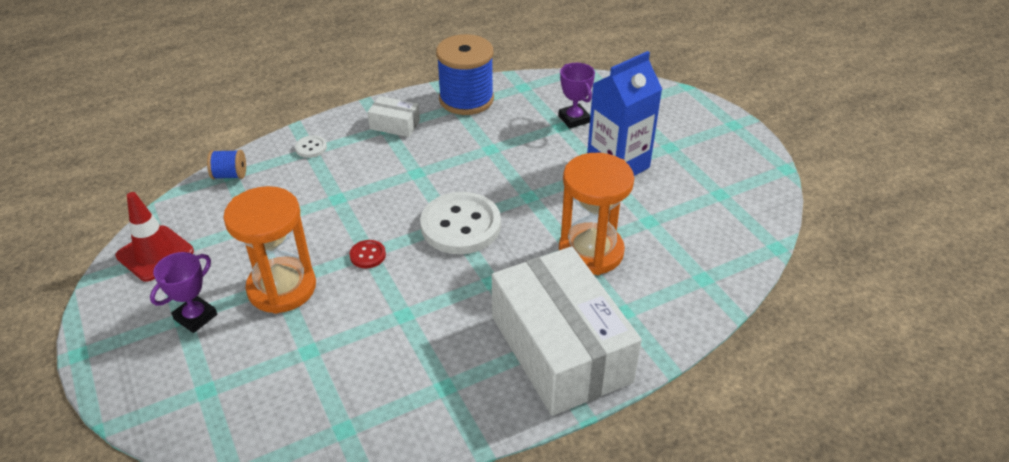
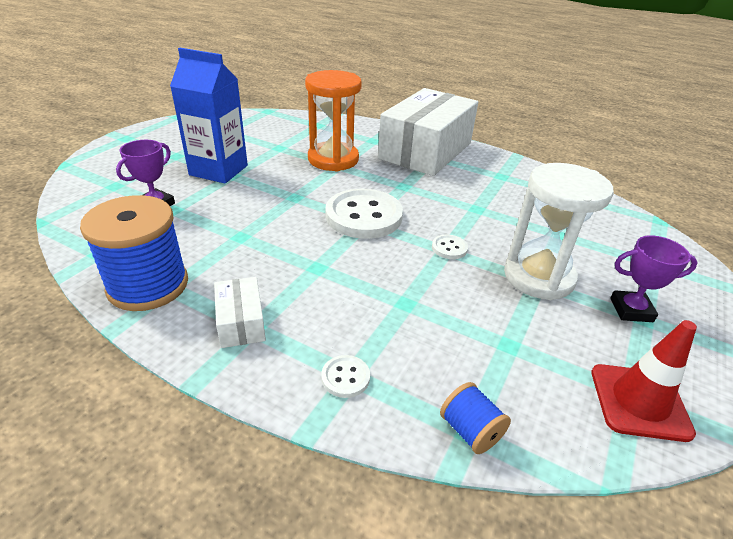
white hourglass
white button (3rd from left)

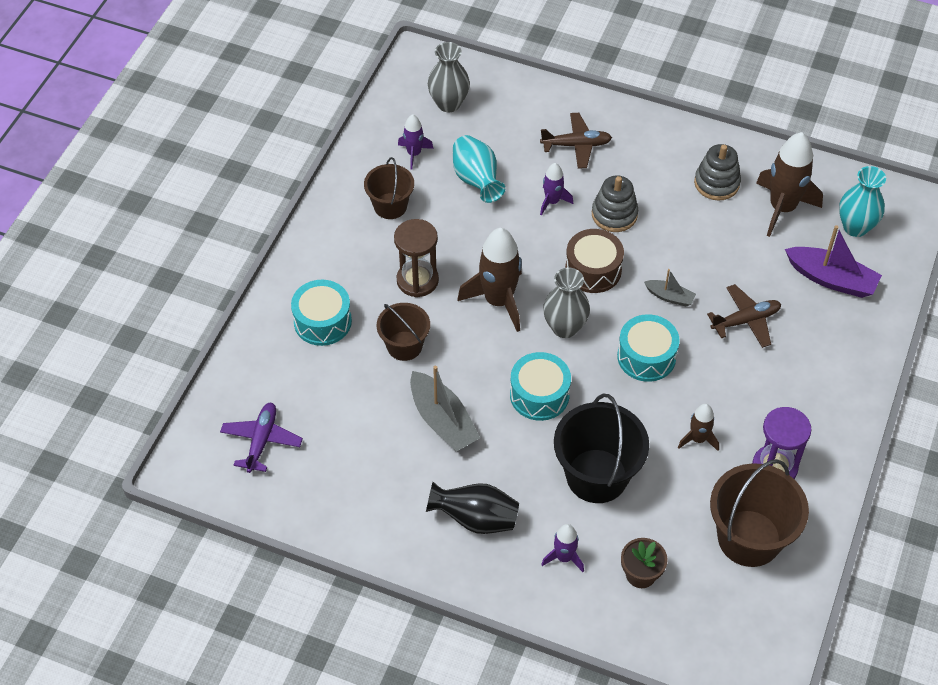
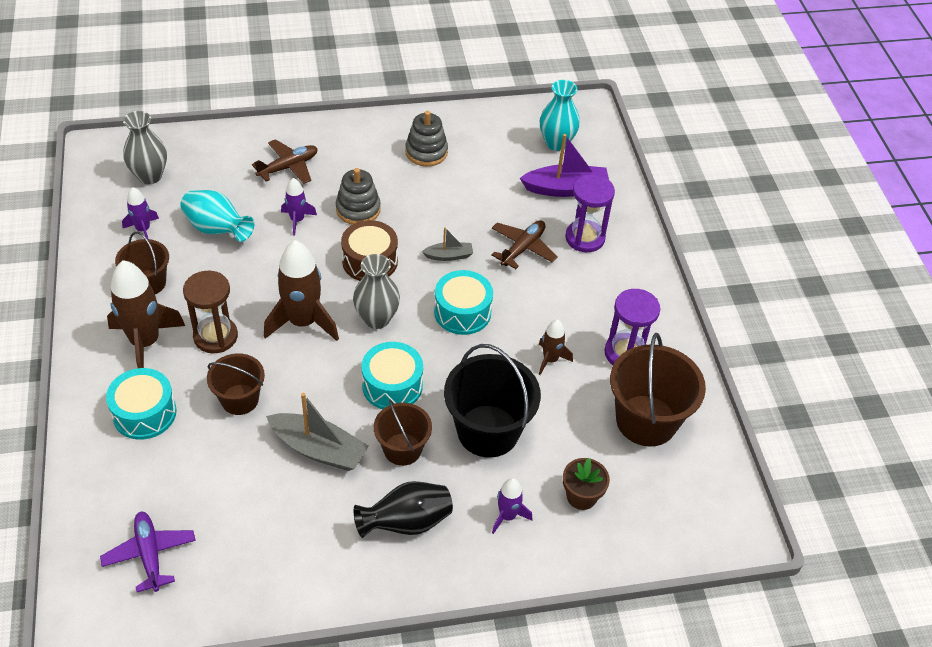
brown rocket (1st from left)
brown bucket (3rd from left)
purple hourglass (1st from left)

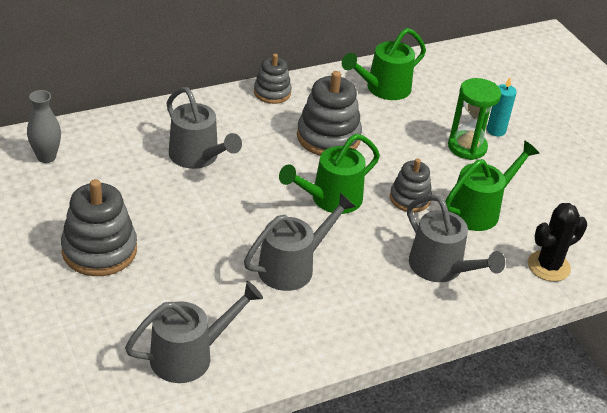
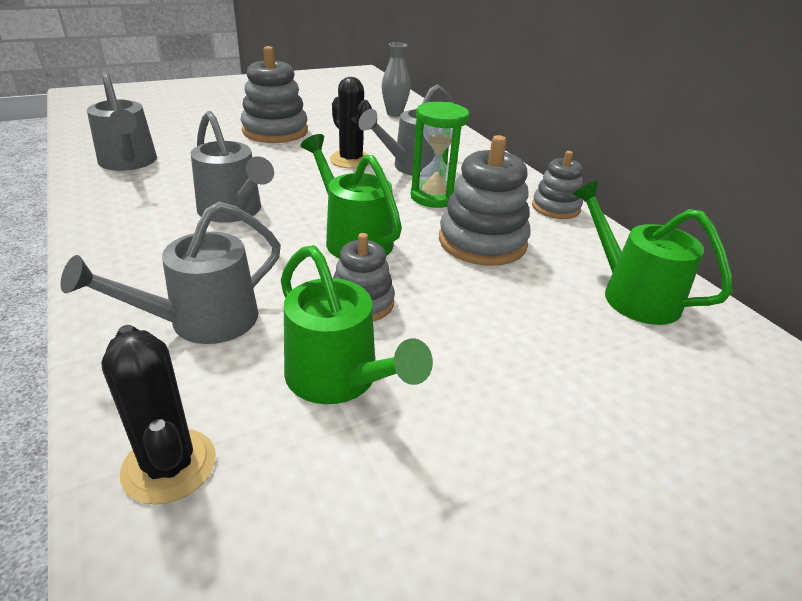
green hourglass
turquoise candle
black cactus (2nd from left)

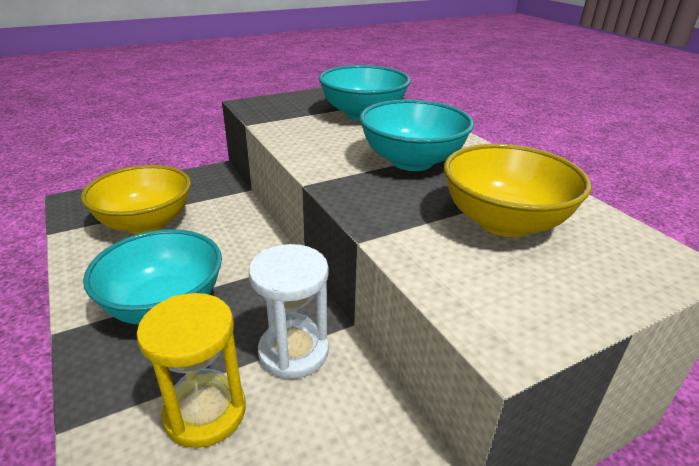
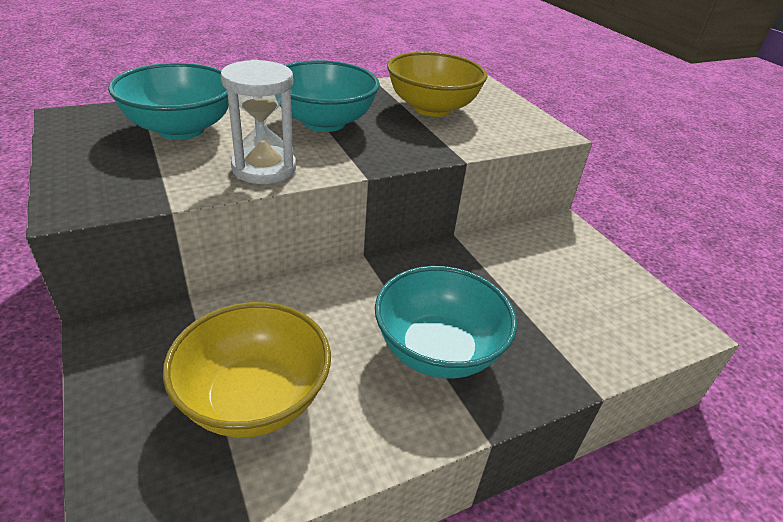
yellow hourglass
white hourglass

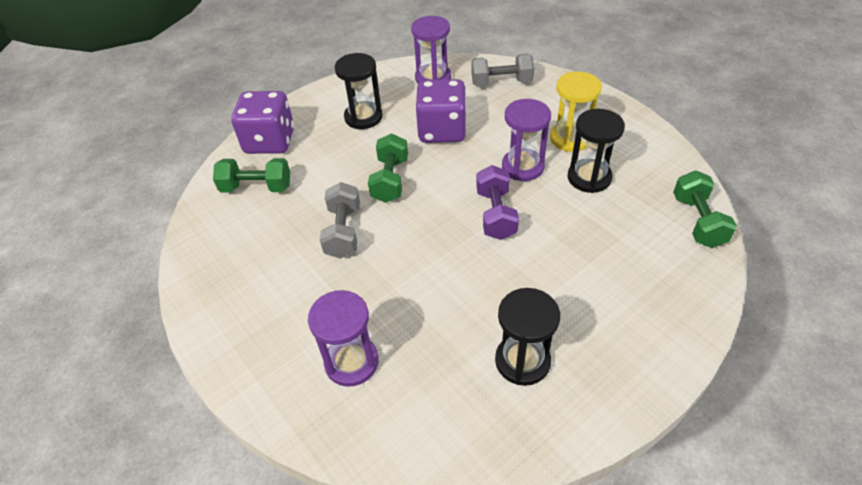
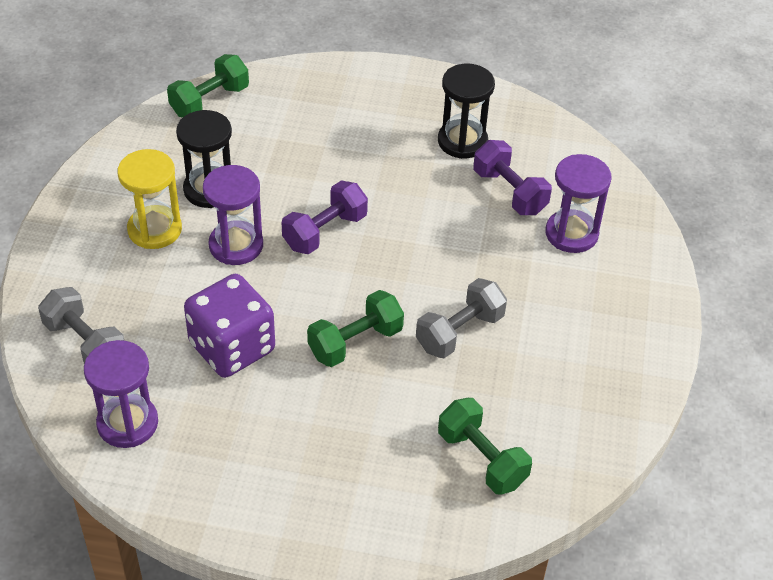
purple dice (1st from left in the first image)
black hourglass (1st from left in the first image)
purple dumbbell (2nd from left)

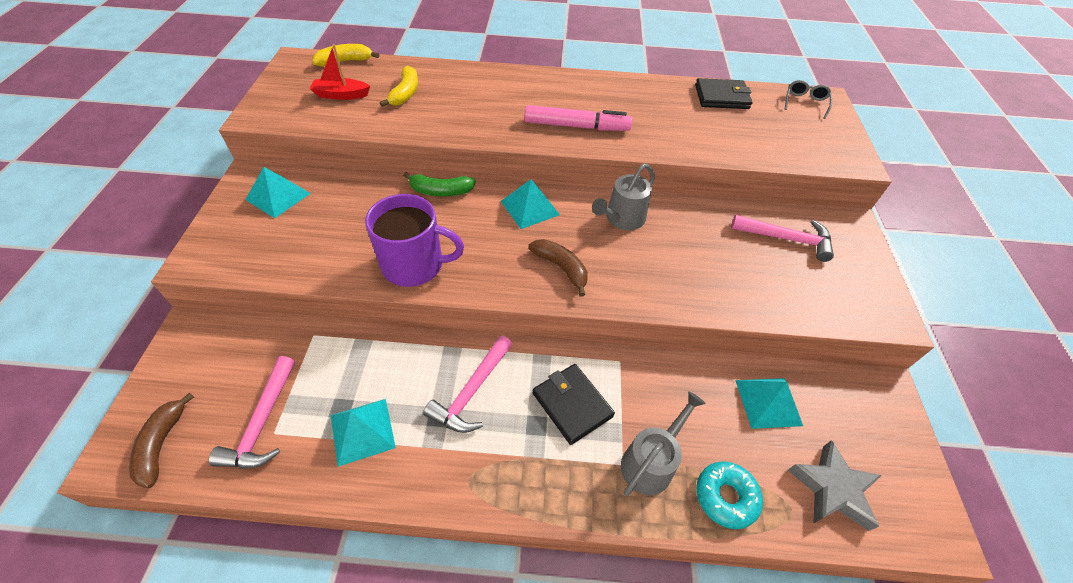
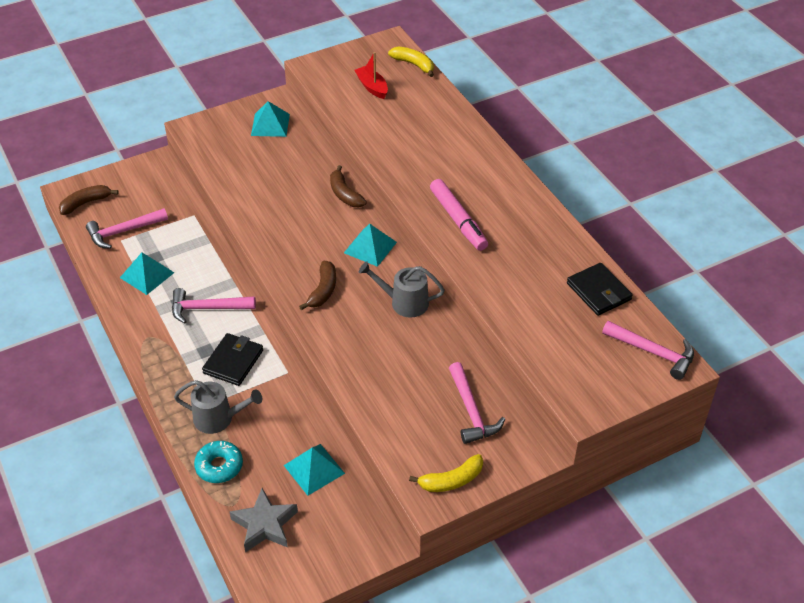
purple mug
yellow banana (2nd from left)
brown banana (3rd from left)
pink hammer (4th from left)

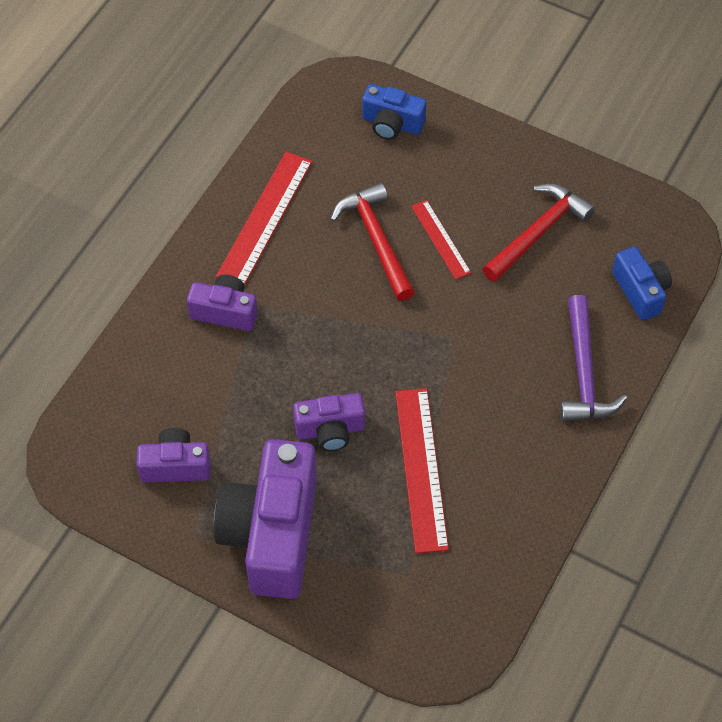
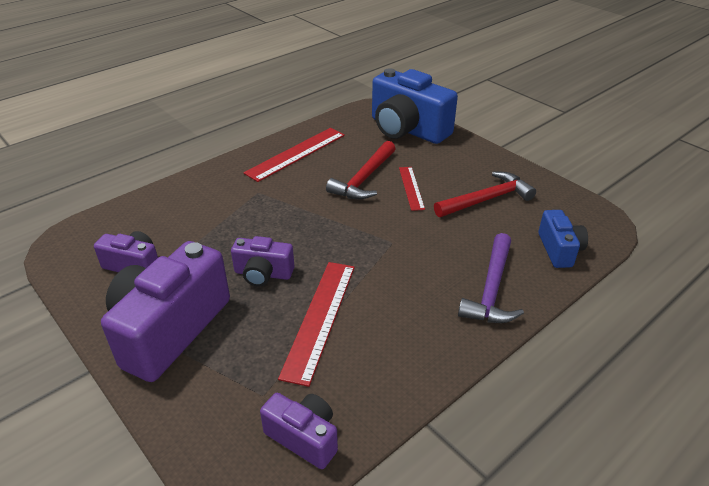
purple camera (4th from left)
red hammer (1st from left)
blue camera (1st from left)

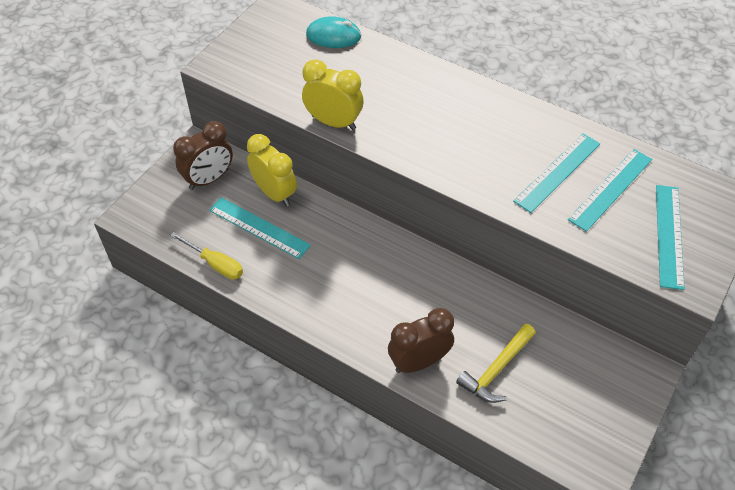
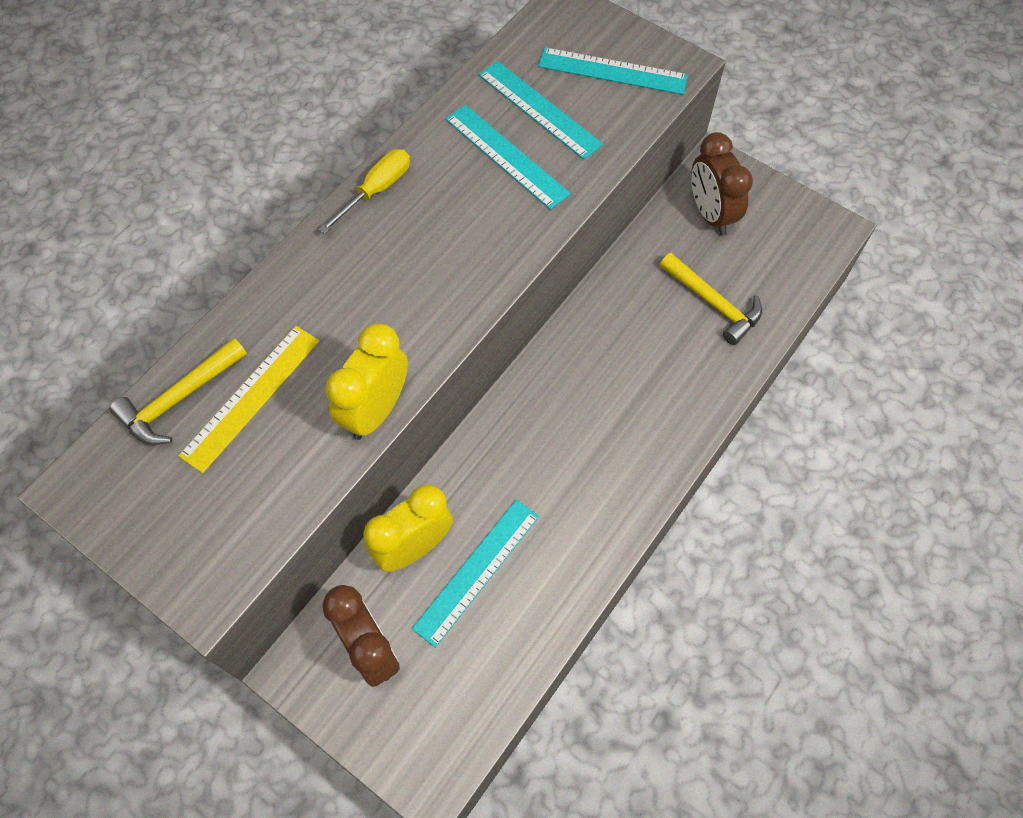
yellow screwdriver
yellow hammer (1st from left)
brown clock (2nd from left)
yellow ruler

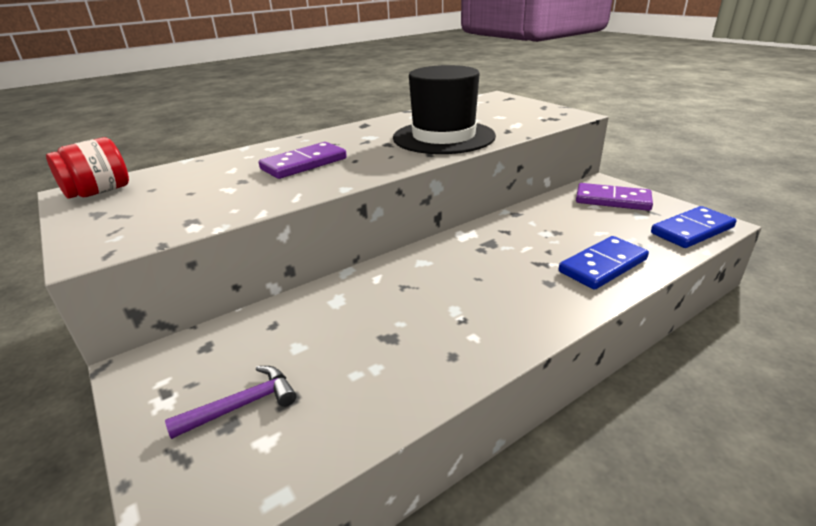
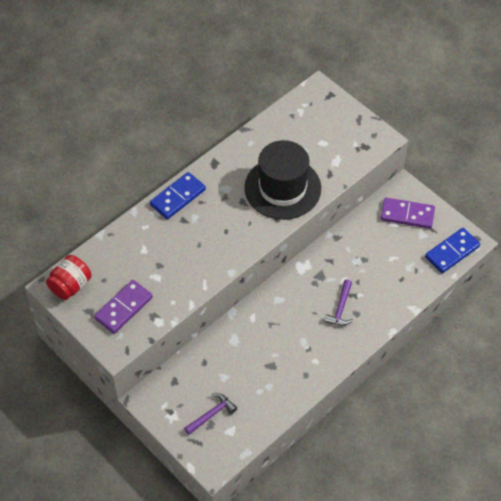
purple domino (1st from left)
blue domino (1st from left)
purple hammer (2nd from left)

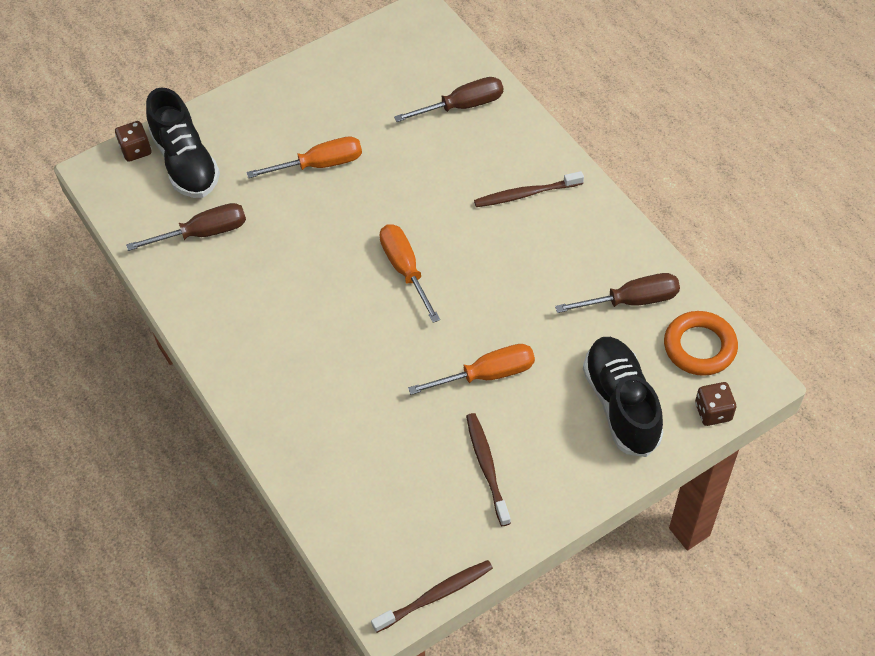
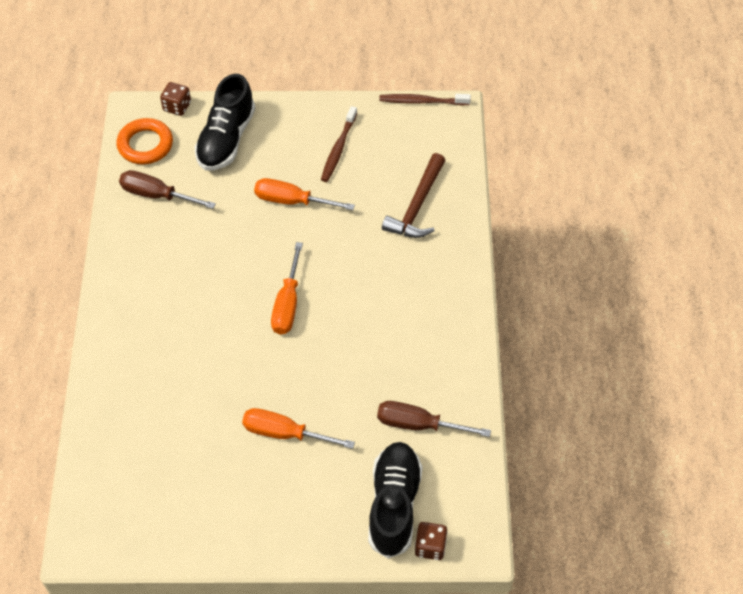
brown screwdriver (2nd from left in the first image)
brown toothbrush (3rd from left in the first image)
brown hammer

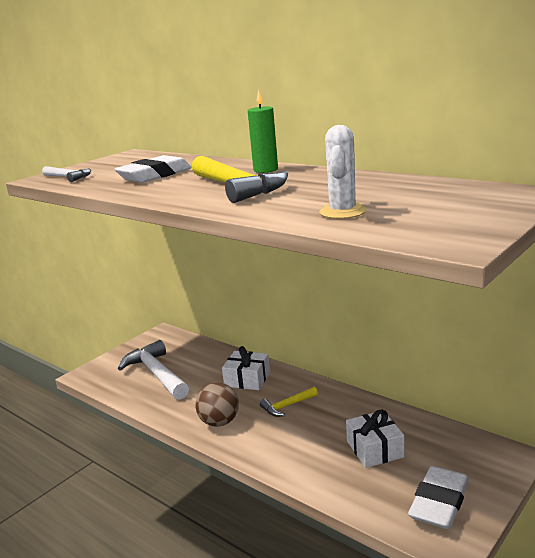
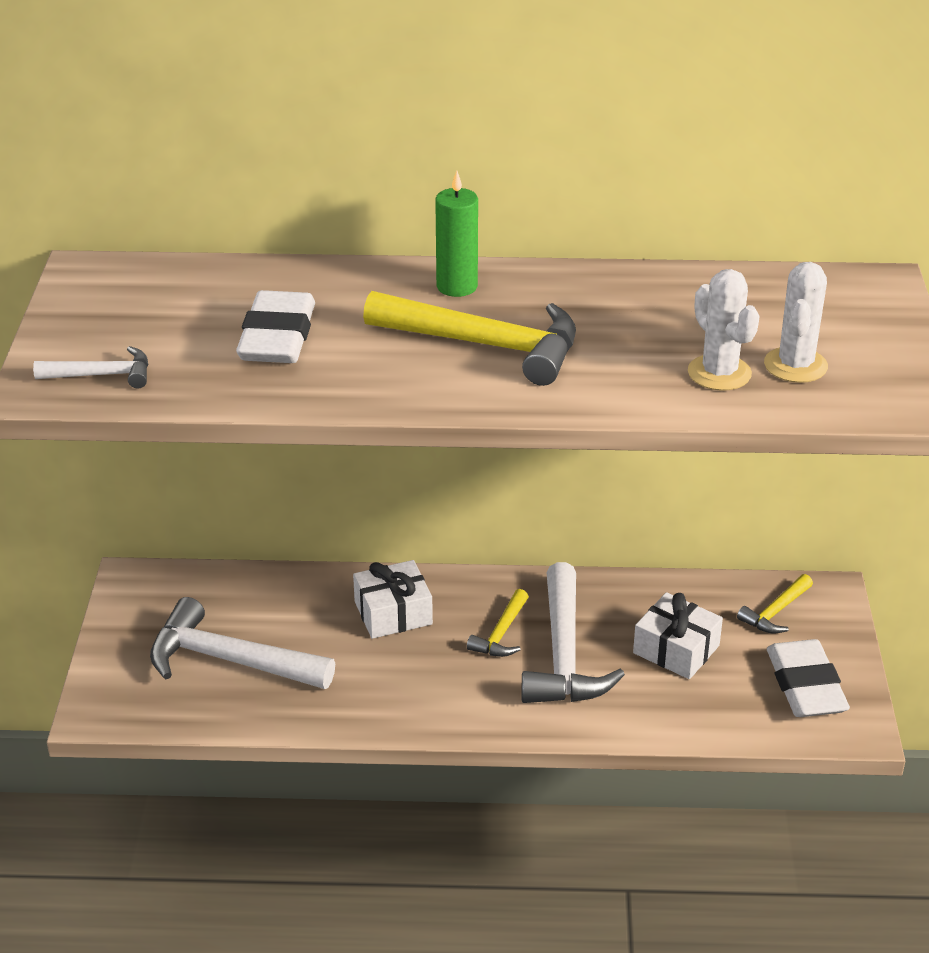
brown ball
white hammer (3rd from left)
yellow hammer (3rd from left)
white cactus (2nd from left)

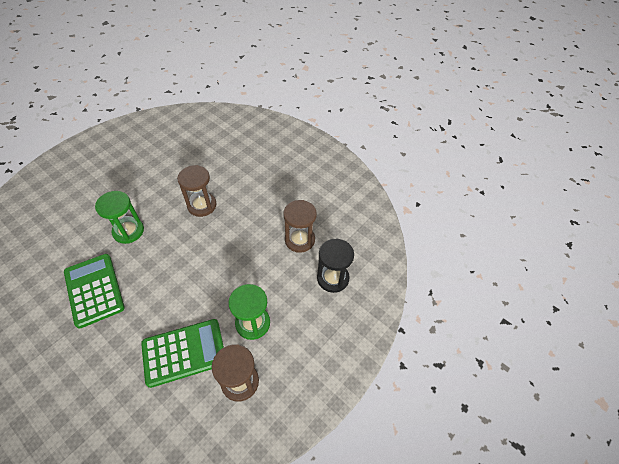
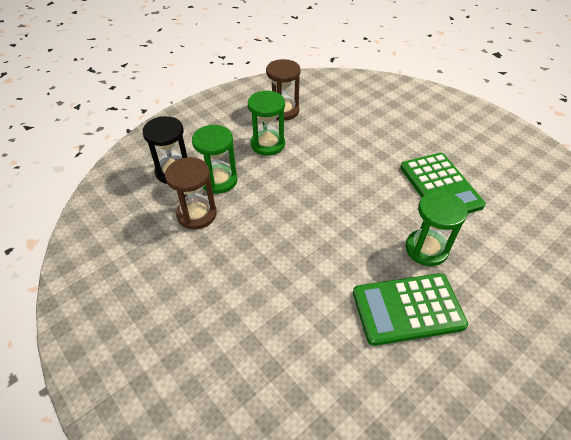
green calculator (1st from left)
brown hourglass (1st from left in the first image)
green hourglass (1st from left)

